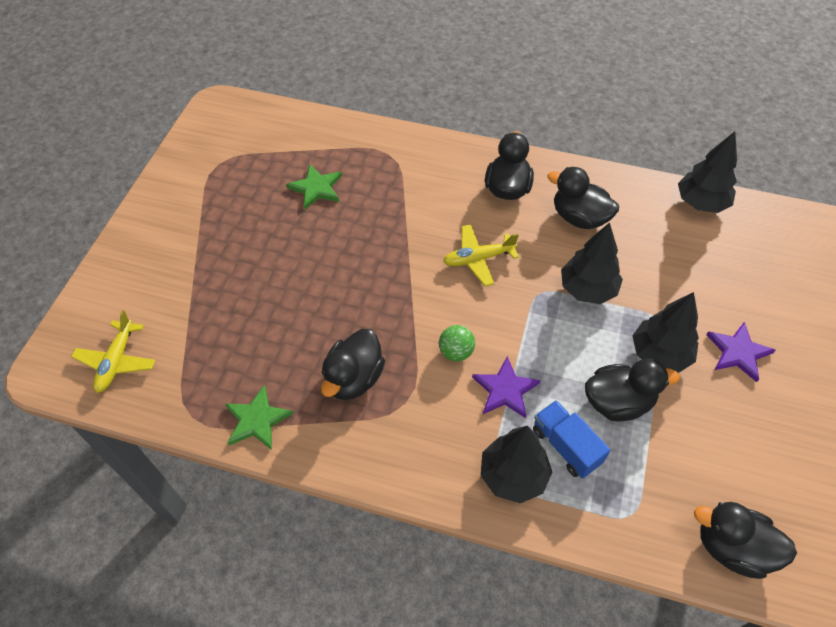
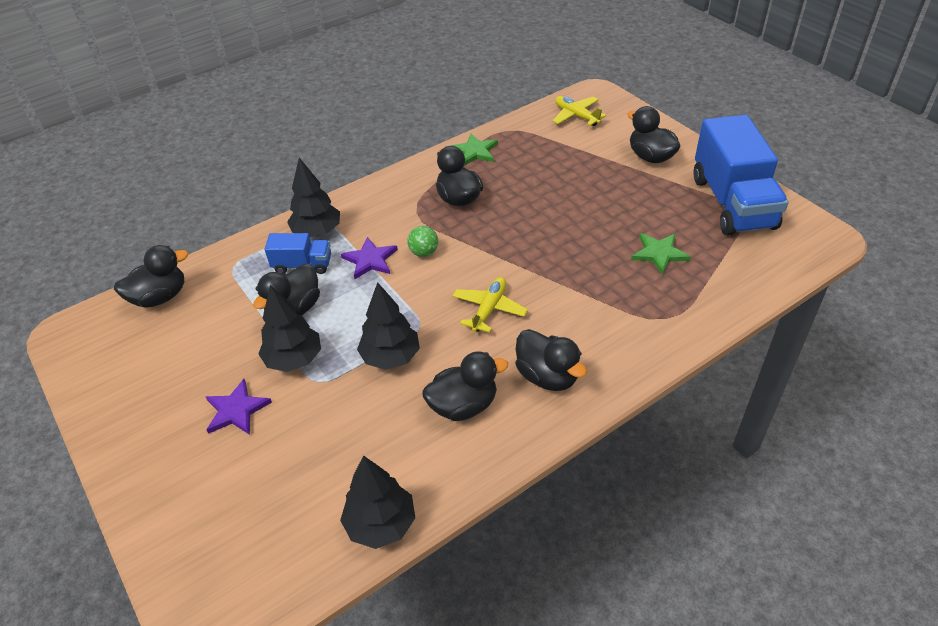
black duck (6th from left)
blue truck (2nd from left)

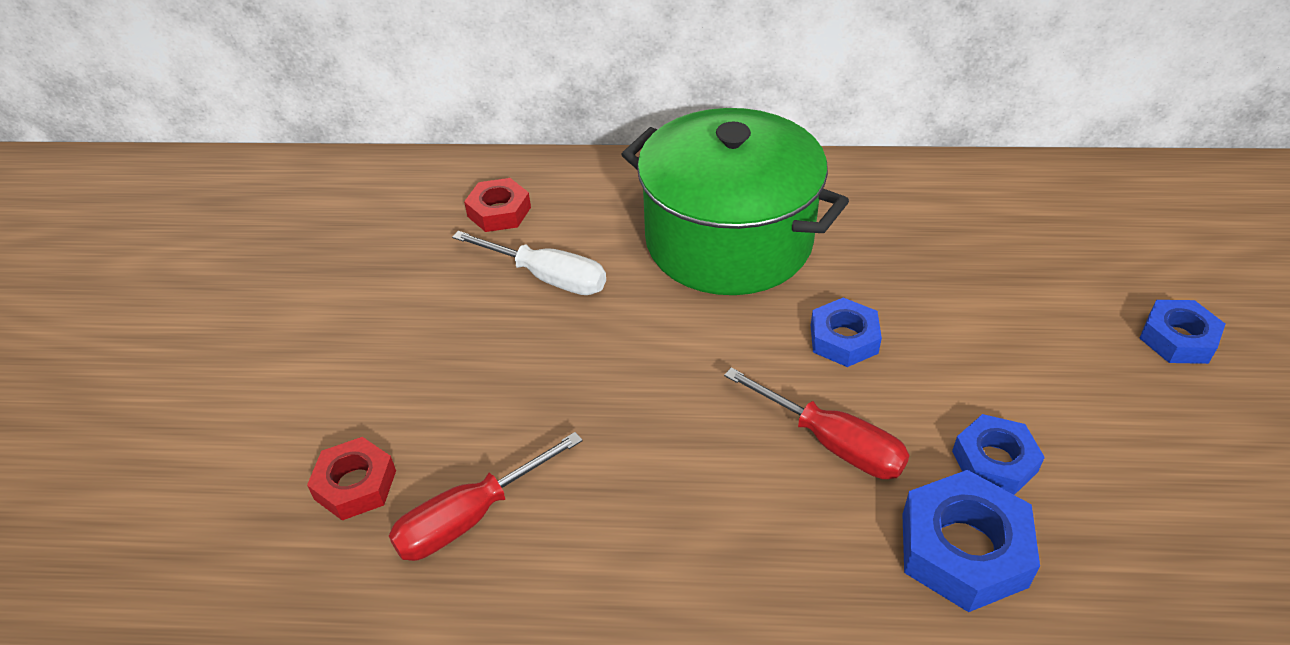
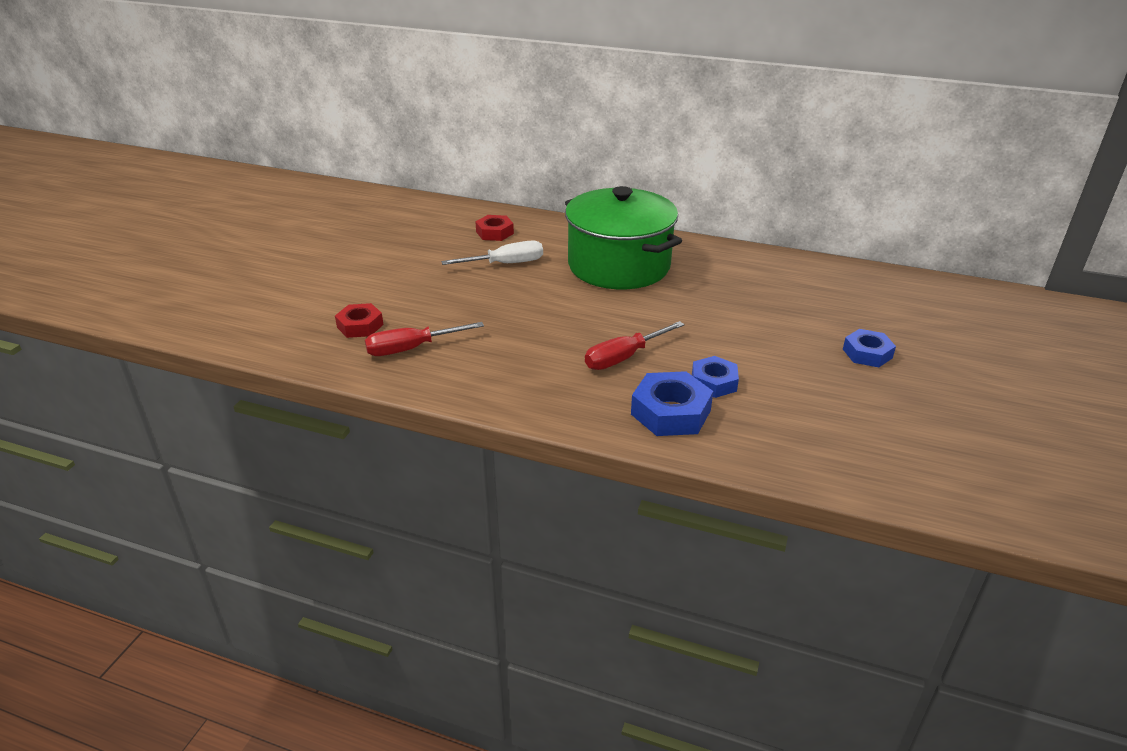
white screwdriver
red screwdriver (2nd from left)
blue nut (1st from left in the first image)

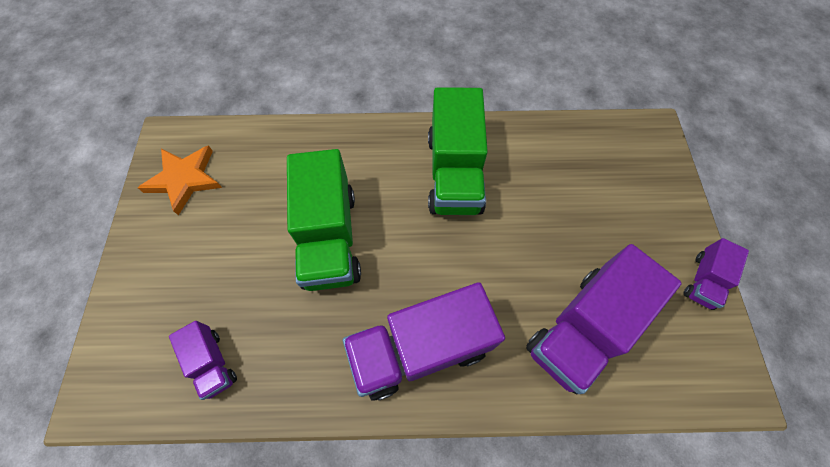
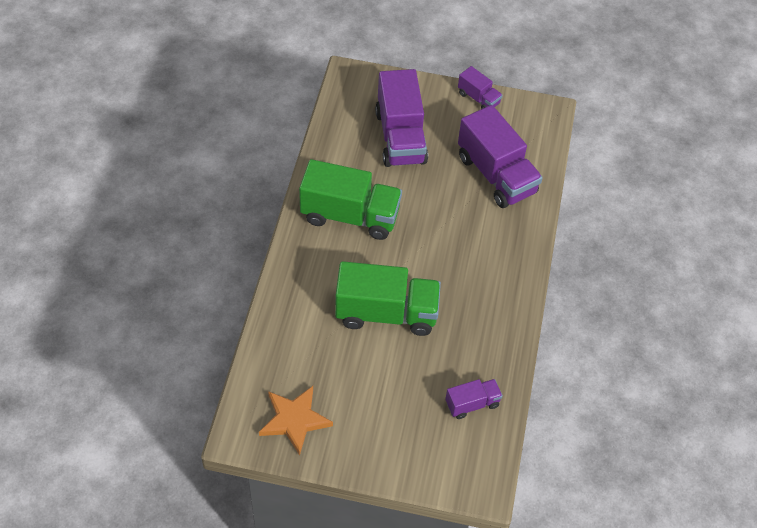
purple truck (1st from left)

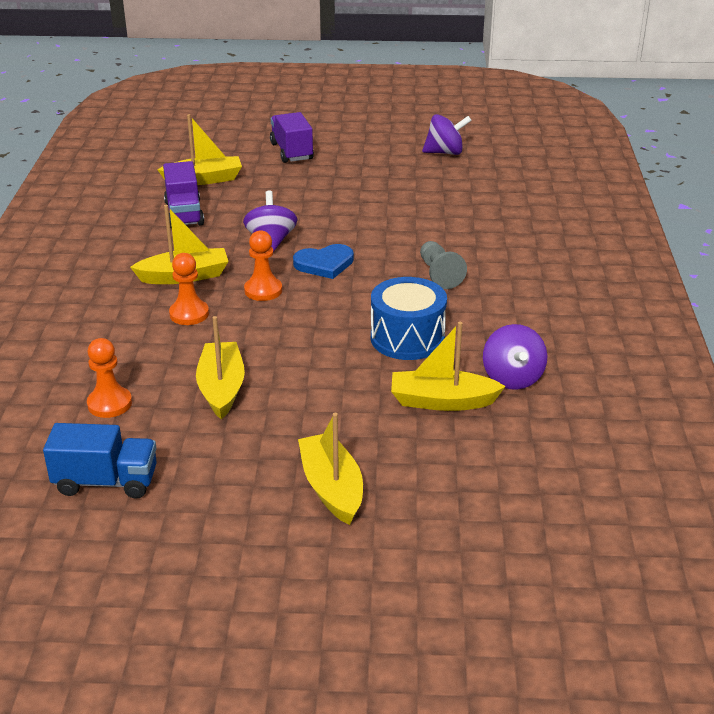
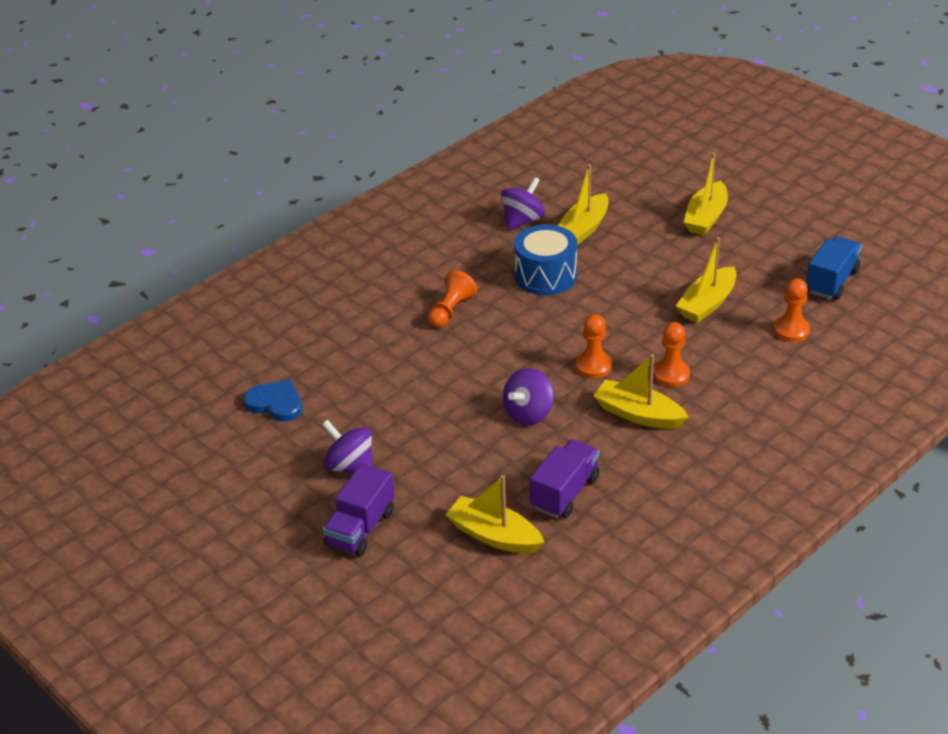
blue truck
blue heart
yellow boat (2nd from left)
orange pawn (1st from left)
purple spinning top (1st from left)

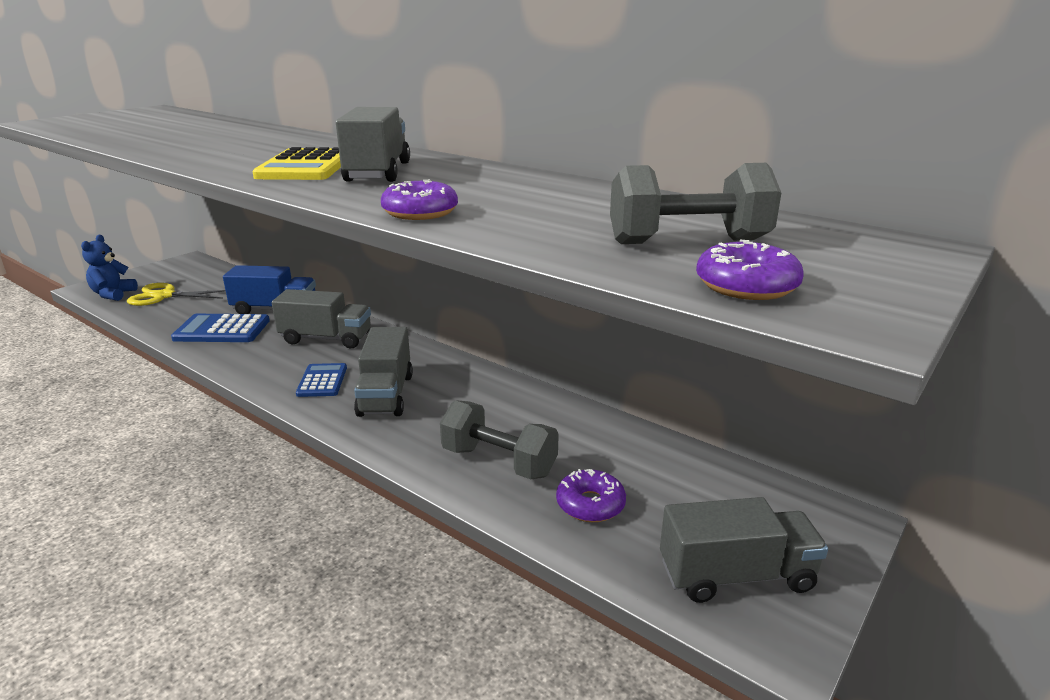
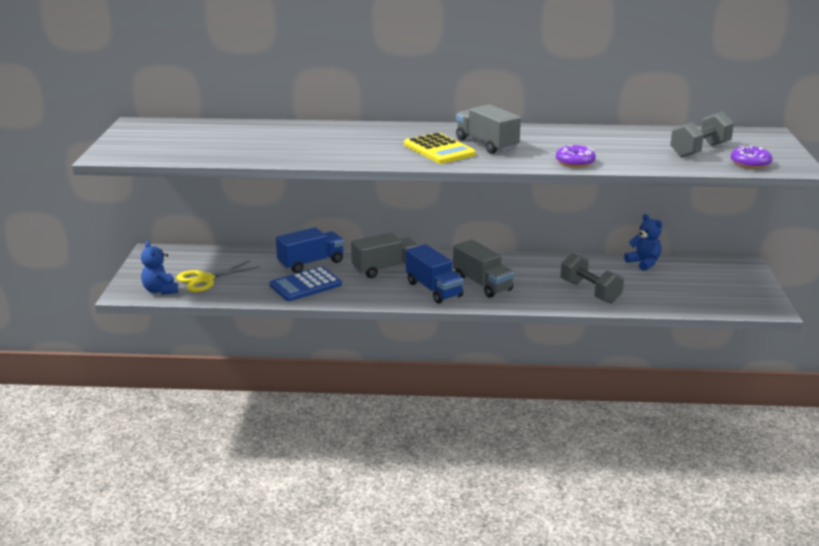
blue truck (2nd from left)
grey dumbbell (1st from left)
purple donut (2nd from left in the first image)
grey truck (4th from left in the first image)
blue teddy bear (2nd from left)

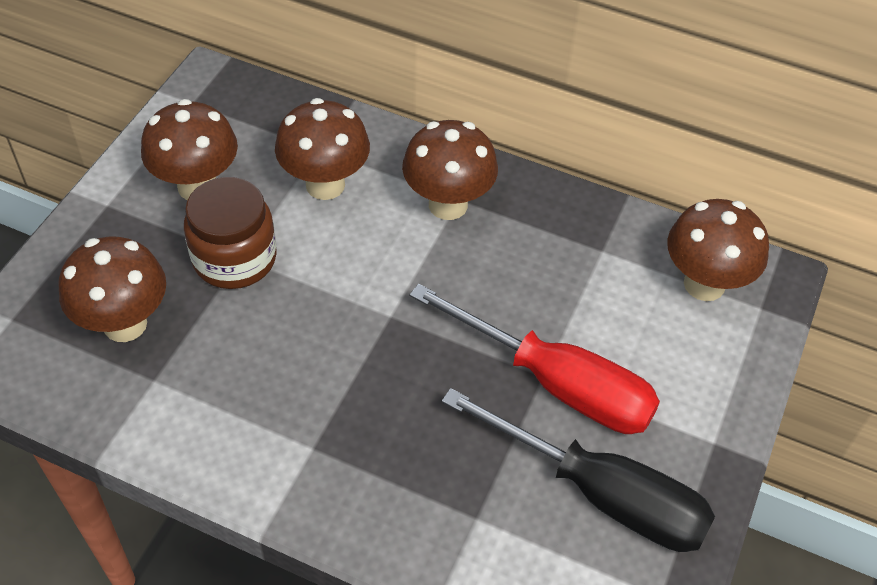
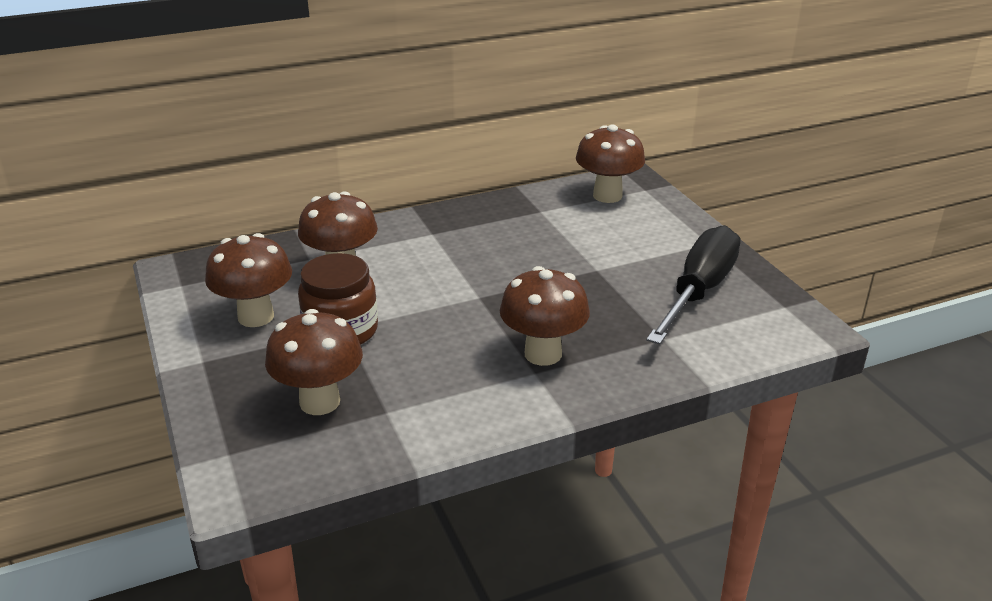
brown mushroom (4th from left)
red screwdriver
black screwdriver

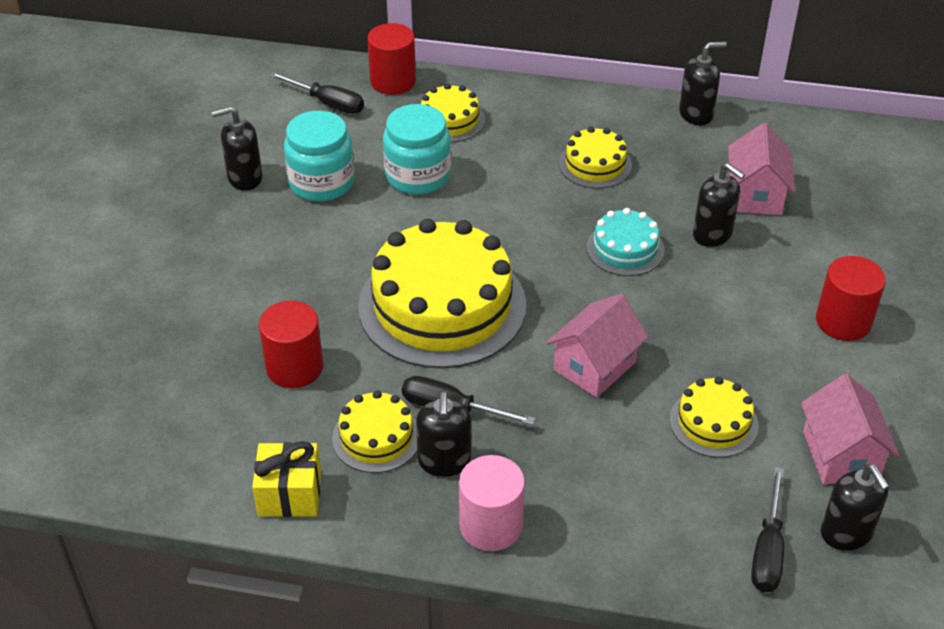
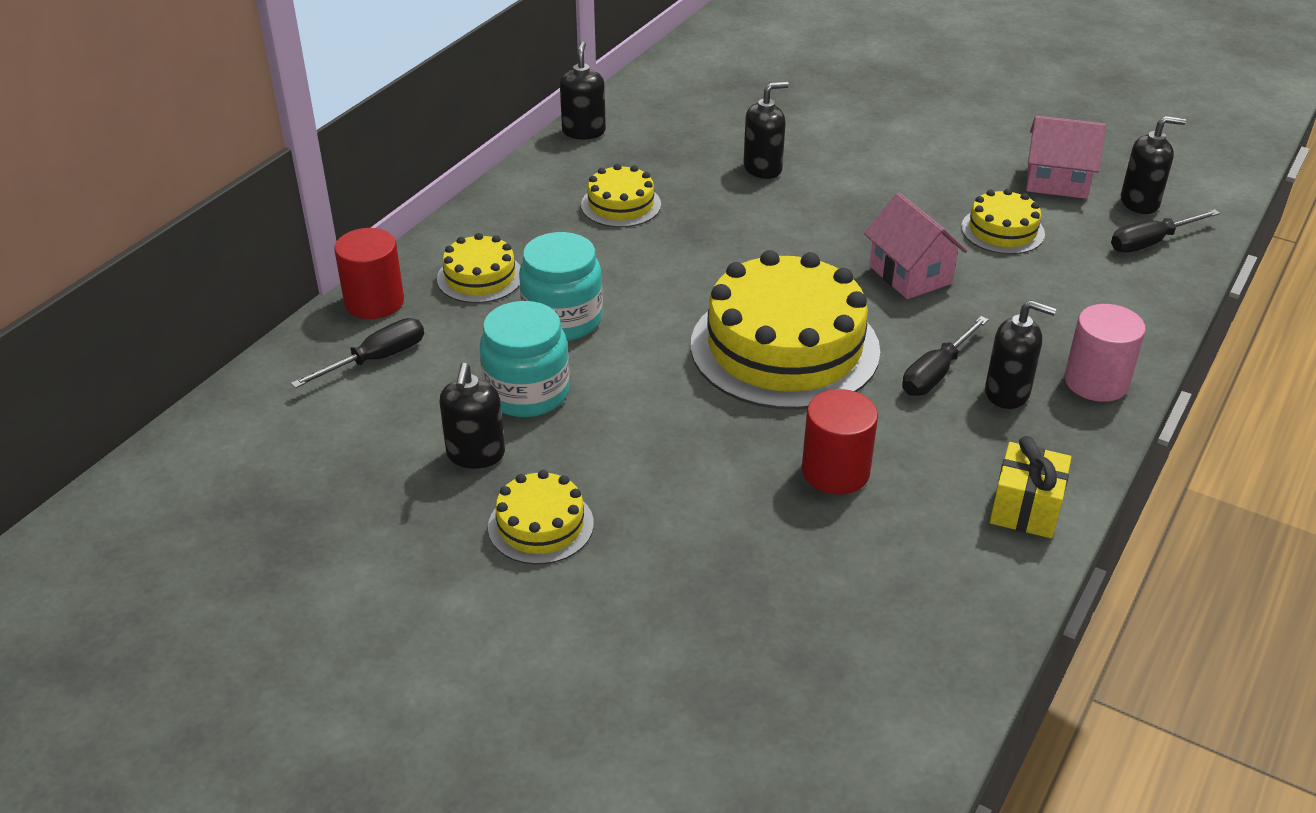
yellow cake (2nd from left)
turquoise cake
pink house (2nd from left in the first image)
black screwdriver (3rd from left)
red cylinder (3rd from left in the first image)

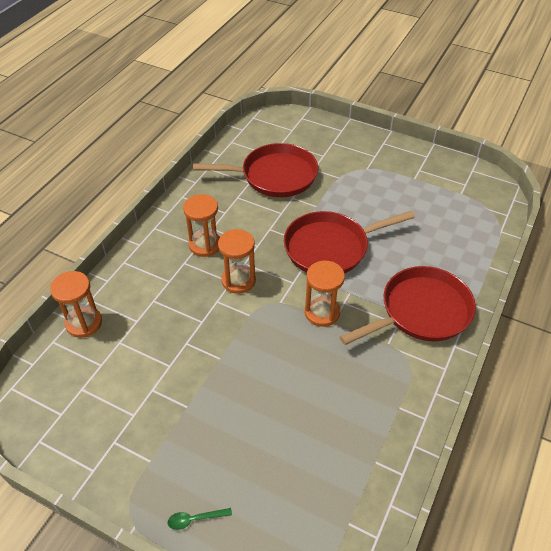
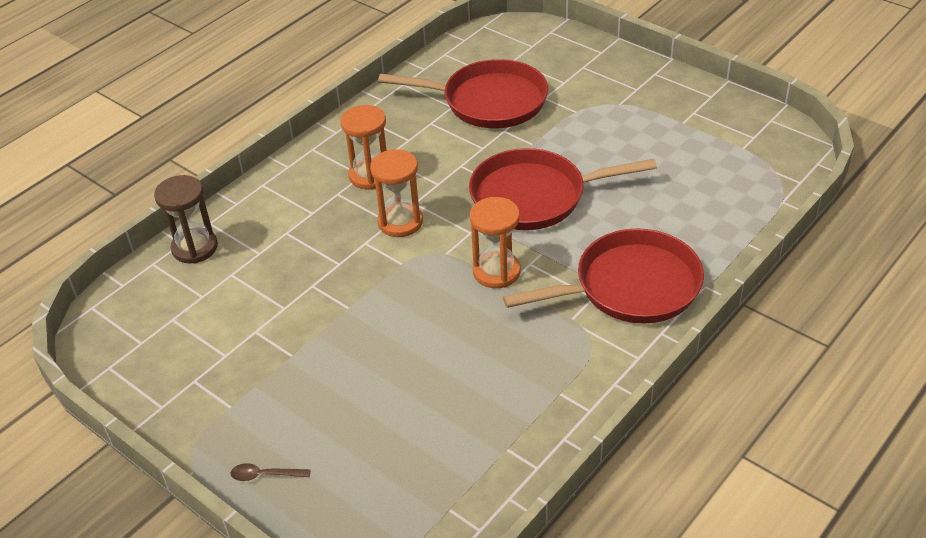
brown hourglass
brown spoon

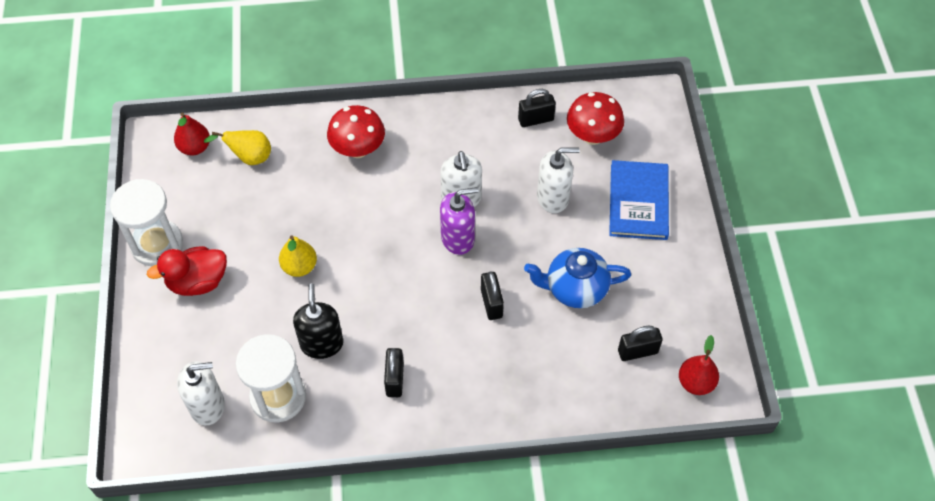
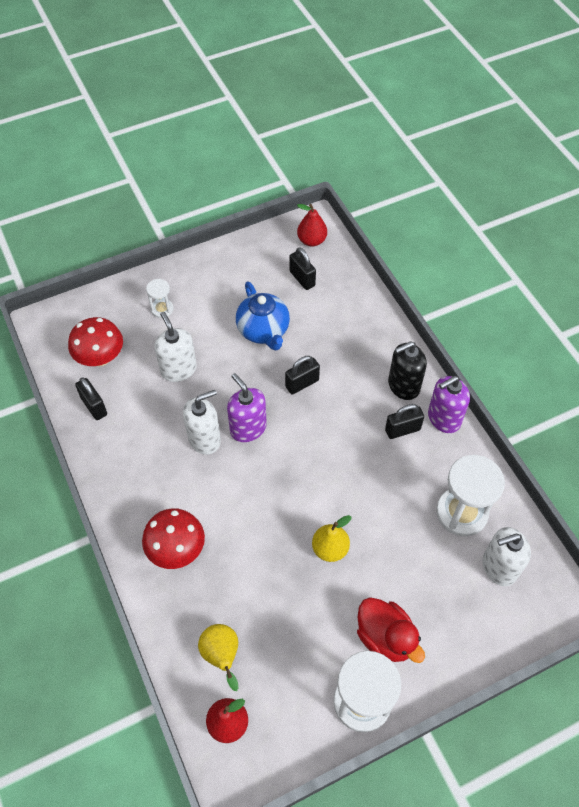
white soap dispenser (3rd from left)
black soap dispenser
white hourglass (1st from left)
purple soap dispenser (2nd from left)

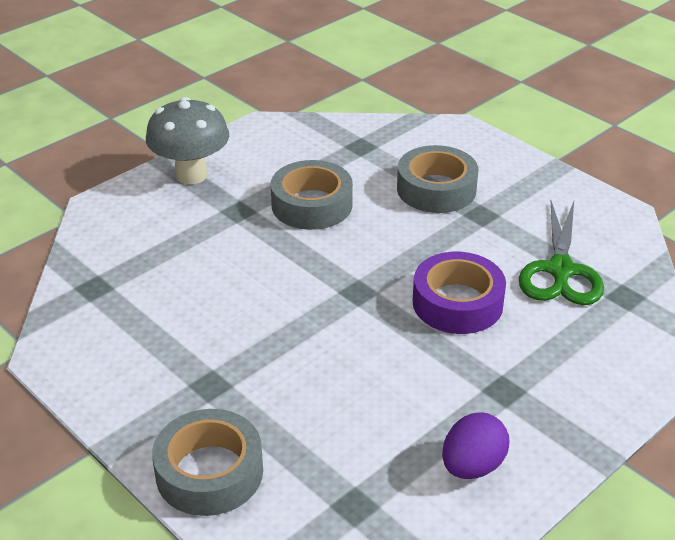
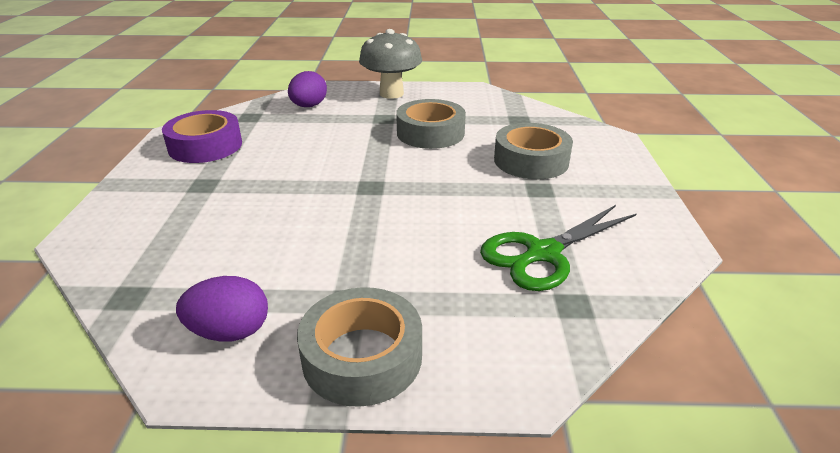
grey tape (1st from left)
purple tape
purple egg (2nd from left)

